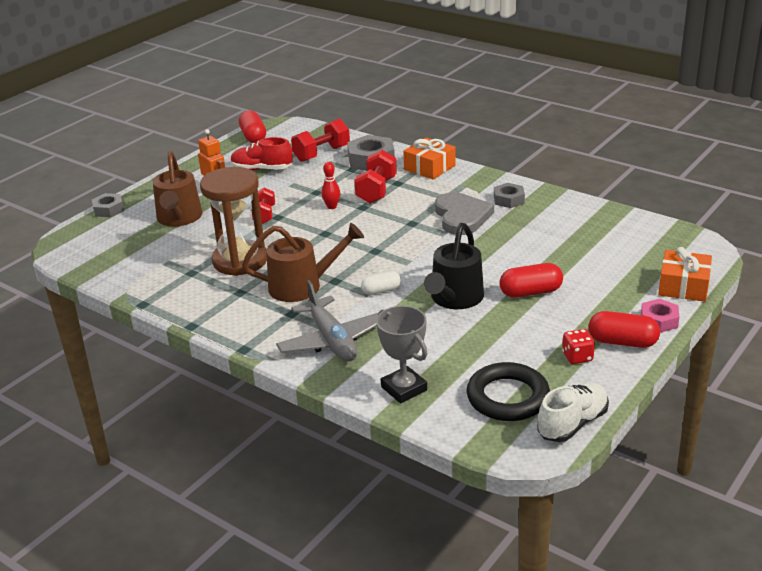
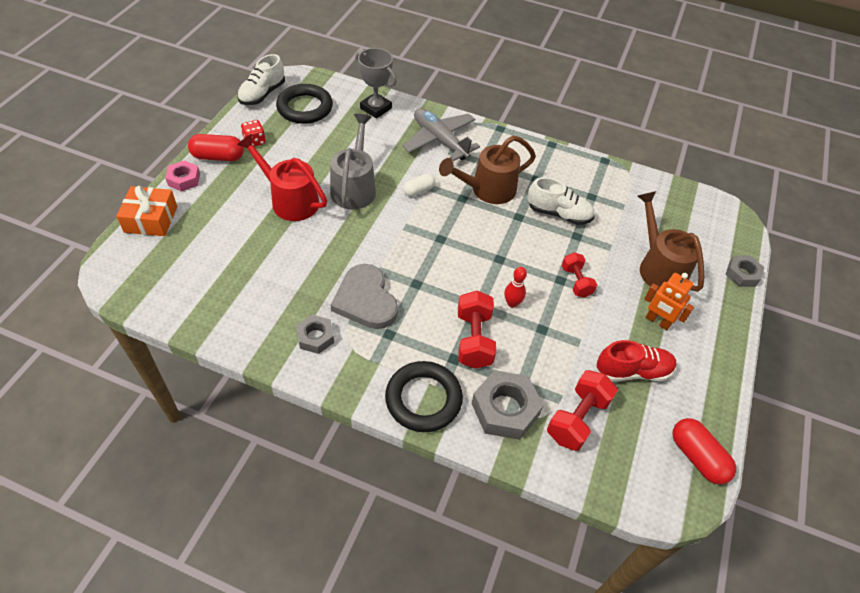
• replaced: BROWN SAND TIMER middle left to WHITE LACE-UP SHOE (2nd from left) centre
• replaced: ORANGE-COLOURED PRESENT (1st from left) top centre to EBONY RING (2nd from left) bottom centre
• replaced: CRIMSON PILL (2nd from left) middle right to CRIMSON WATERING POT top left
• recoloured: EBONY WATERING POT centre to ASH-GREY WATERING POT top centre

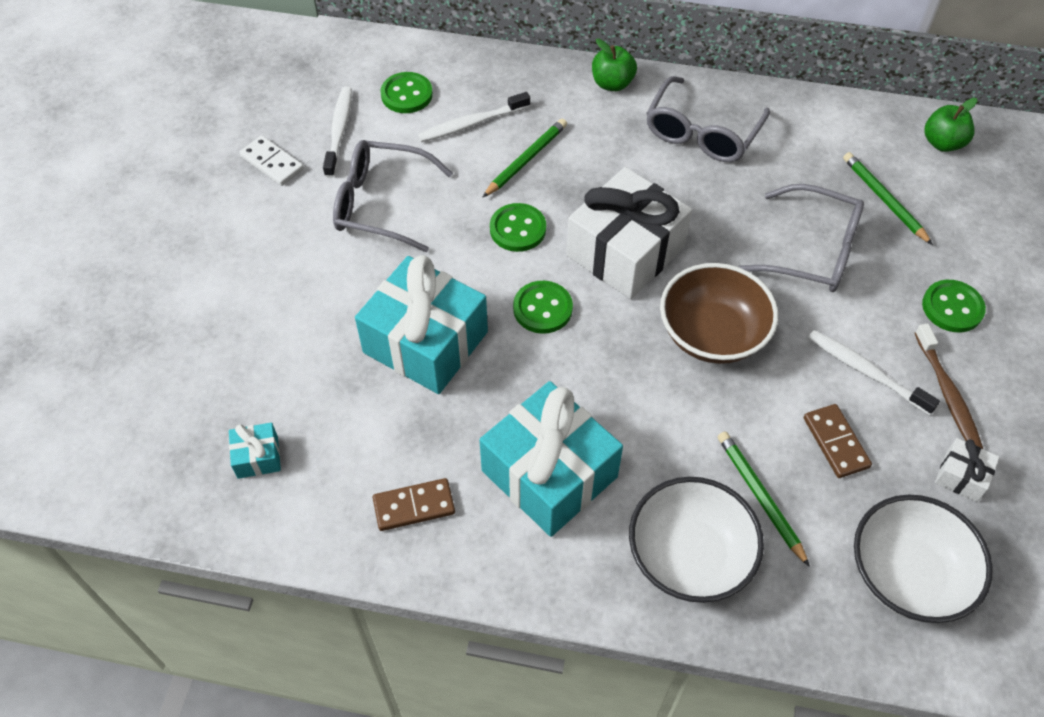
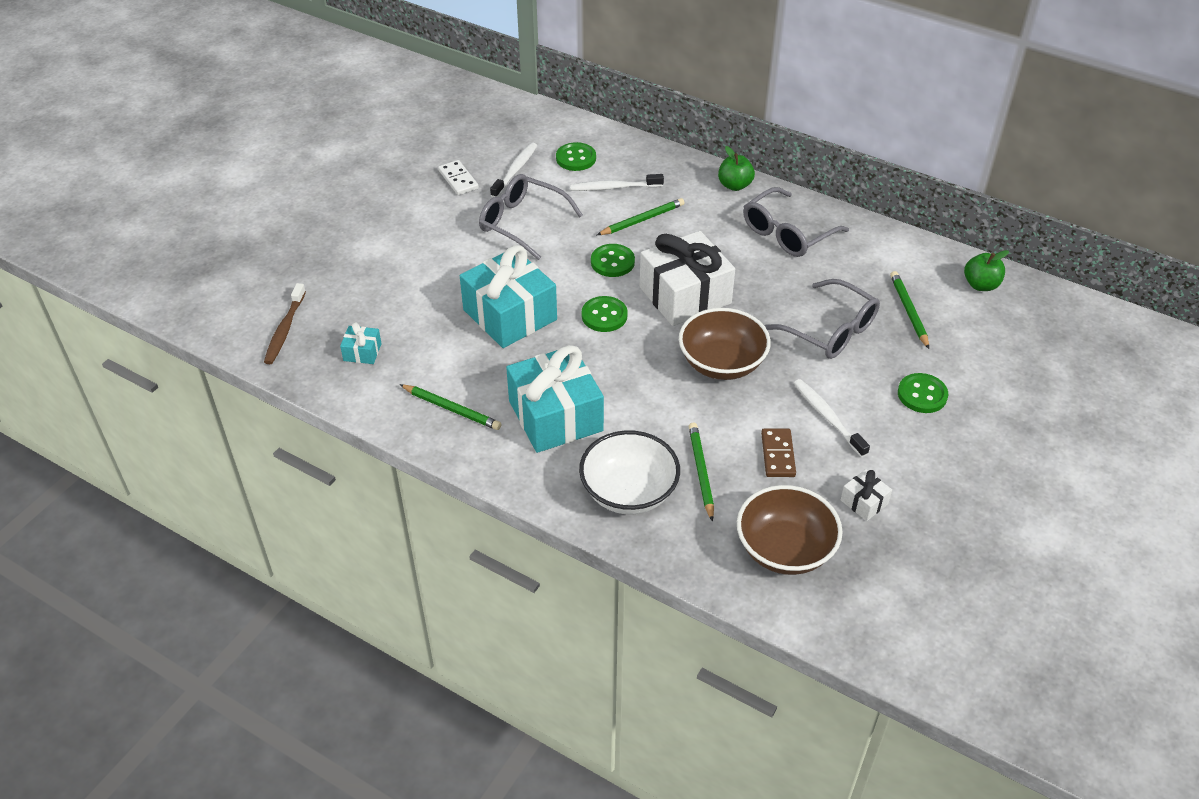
• moved: BROWN DENTAL BRUSH middle right to middle left
• replaced: BROWN DOMINO PIECE (1st from left) bottom centre to EMERALD PENCIL (1st from left) centre
• recoloured: WHITE DEEP DISH (2nd from left) bottom right to BROWN DEEP DISH (2nd from left) centre

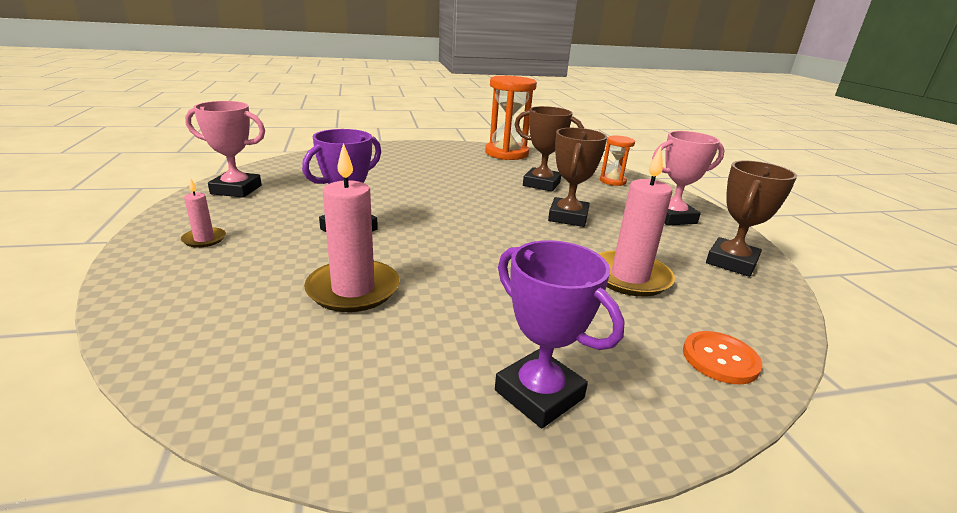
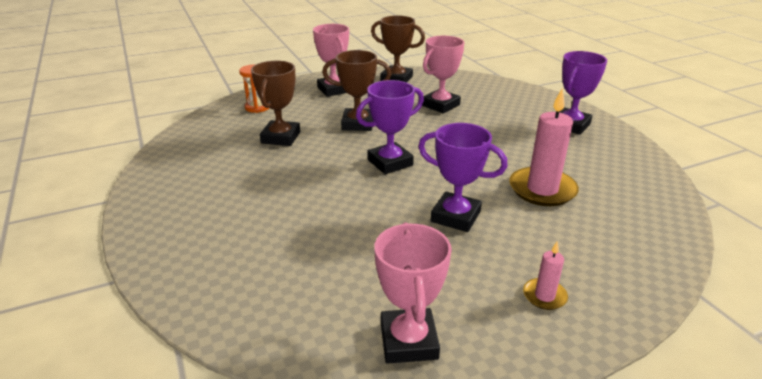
• removed: ORANGE-COLOURED SAND TIMER (1st from left) top centre
• removed: ORANGE-COLOURED SEWING BUTTON bottom right
• added: ROYAL PURPLE PRIZE CUP (1st from left) centre
• replaced: ROSY CANDLE (3rd from left) centre to ROSY PRIZE CUP (3rd from left) top centre

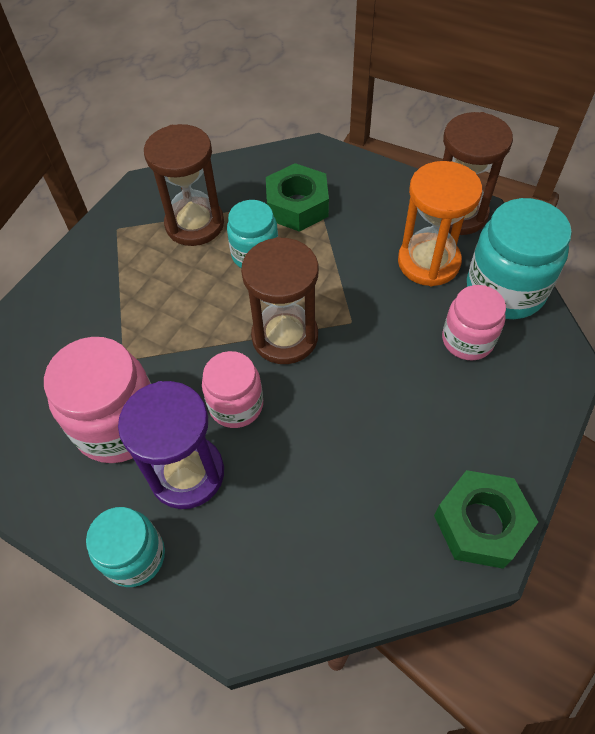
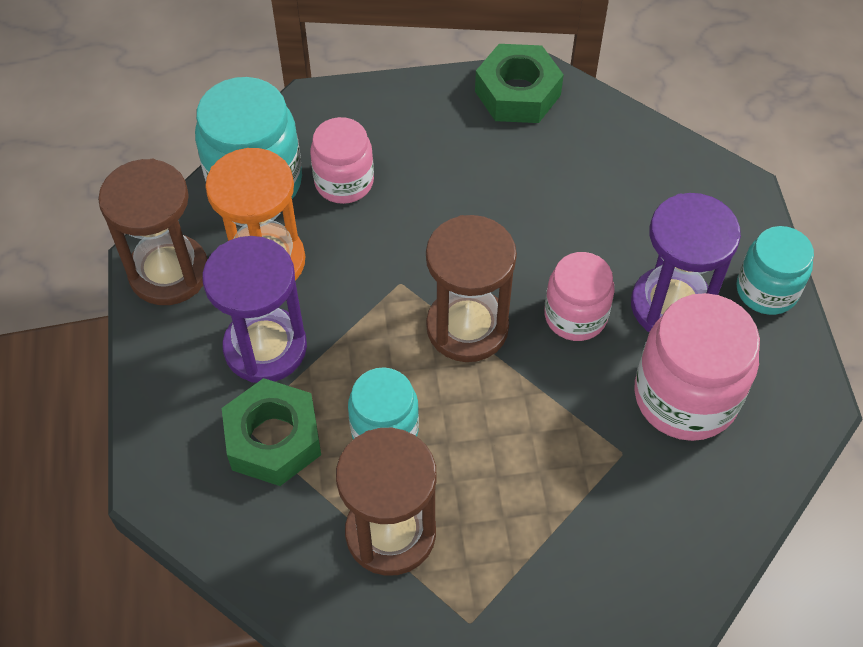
• added: ROYAL PURPLE SAND TIMER (1st from left) middle left

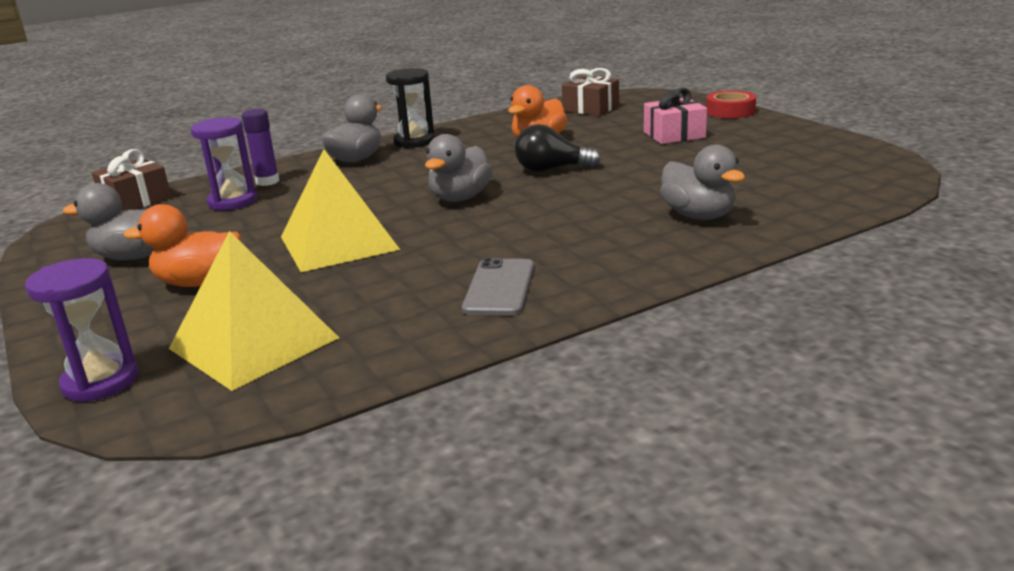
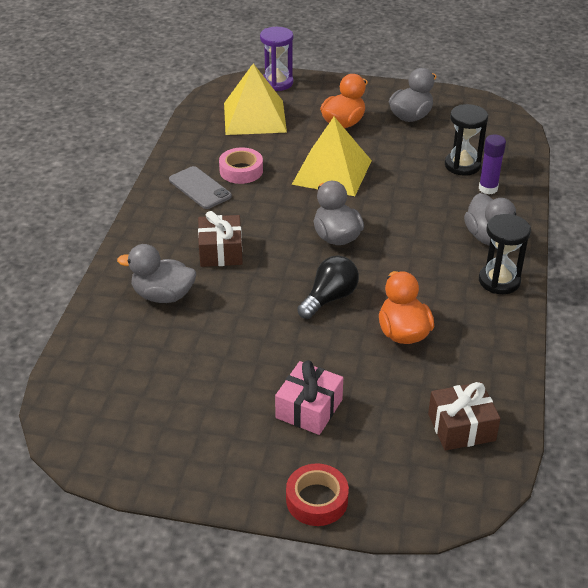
• added: ROSY ROLL OF TAPE top centre
• moved: BROWN PRESENT (1st from left) top left to centre
• recoloured: ROYAL PURPLE SAND TIMER (2nd from left) top left to EBONY SAND TIMER (1st from left) top right

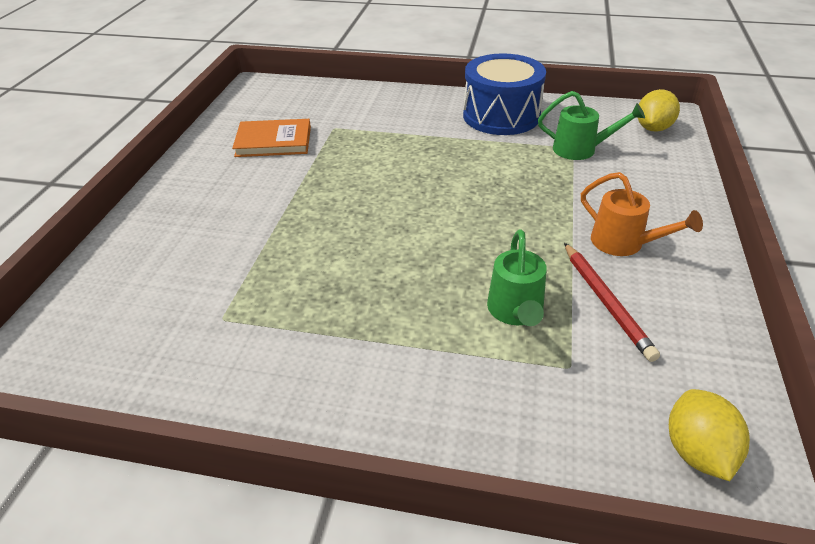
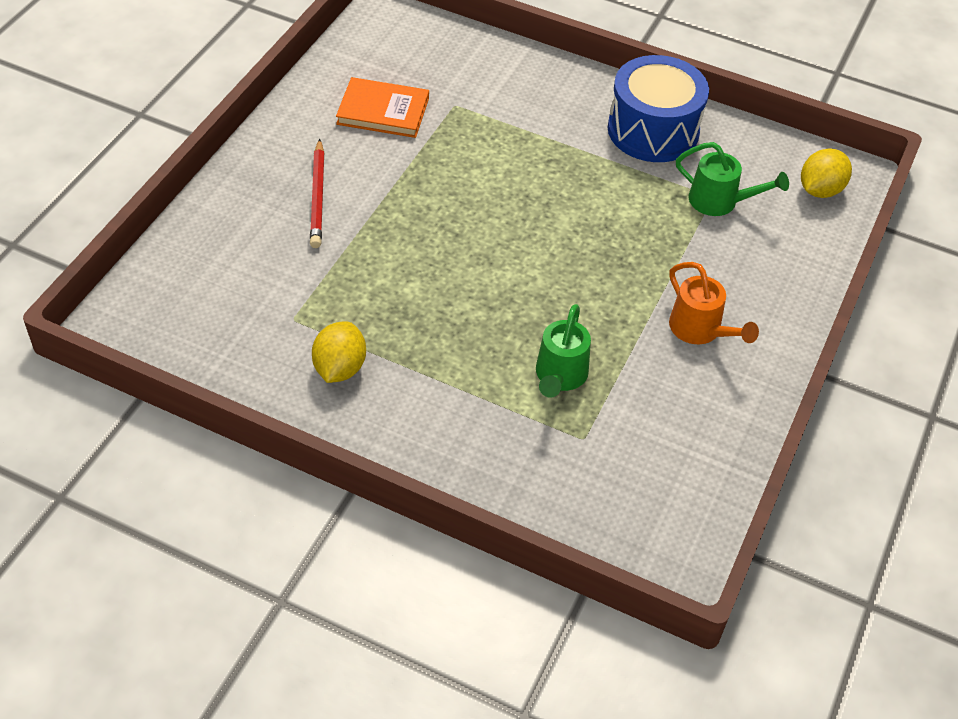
• moved: CRIMSON PENCIL middle right to top left
• moved: GOLDEN CITRUS FRUIT (2nd from left in the first image) bottom right to GOLDEN CITRUS FRUIT (1st from left) centre

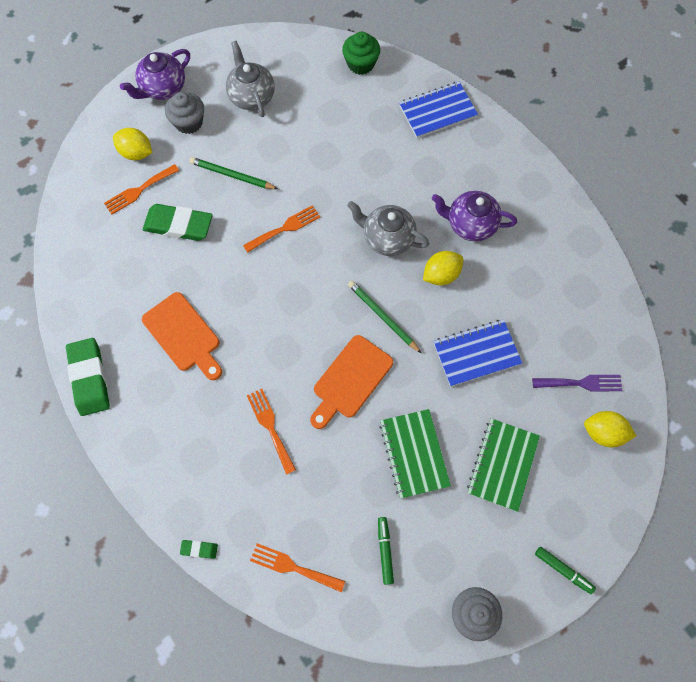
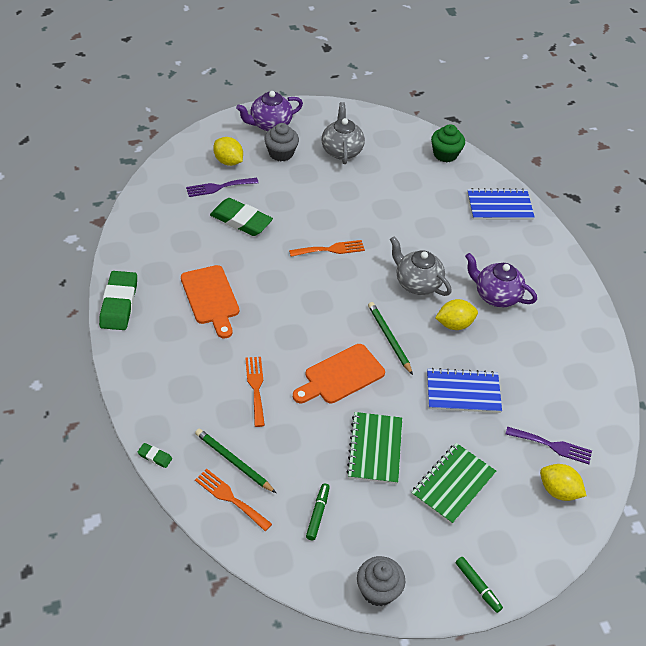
• moved: EMERALD PENCIL (1st from left) top centre to bottom centre
• recoloured: ORANGE-COLOURED DINNER FORK (1st from left) top left to ROYAL PURPLE DINNER FORK (1st from left) top centre

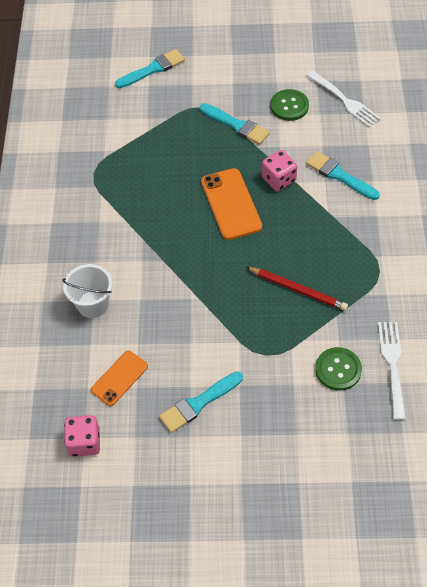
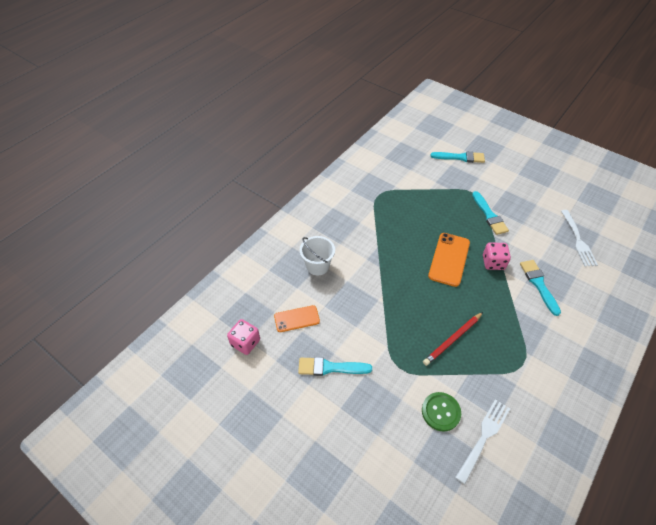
• removed: EMERALD SEWING BUTTON (1st from left) top right
• turned: CRIMSON PENCIL middle right = middle right 75 degrees clockwise

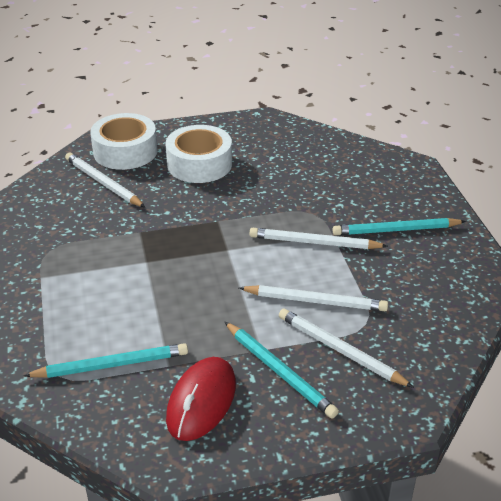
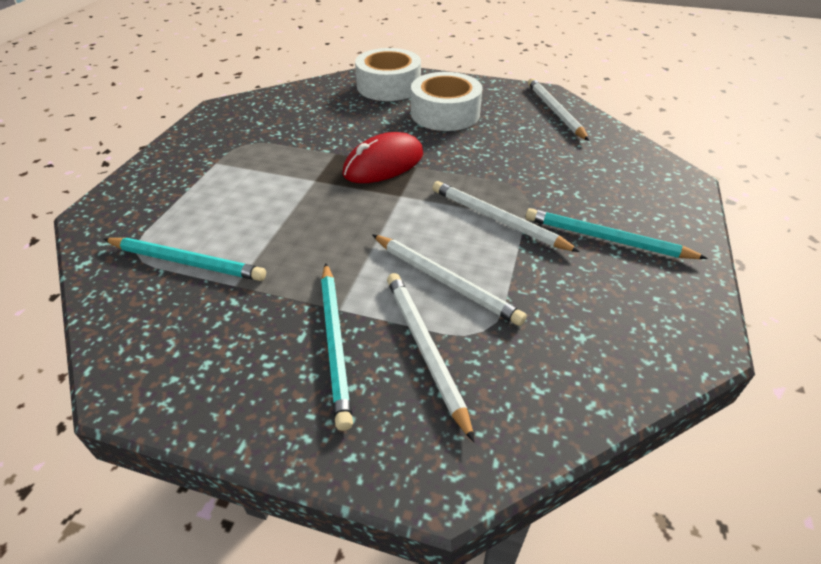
• moved: WHITE PENCIL (1st from left in the first image) middle left to WHITE PENCIL (4th from left) top right
• moved: CRIMSON COMPUTER MOUSE bottom centre to top centre

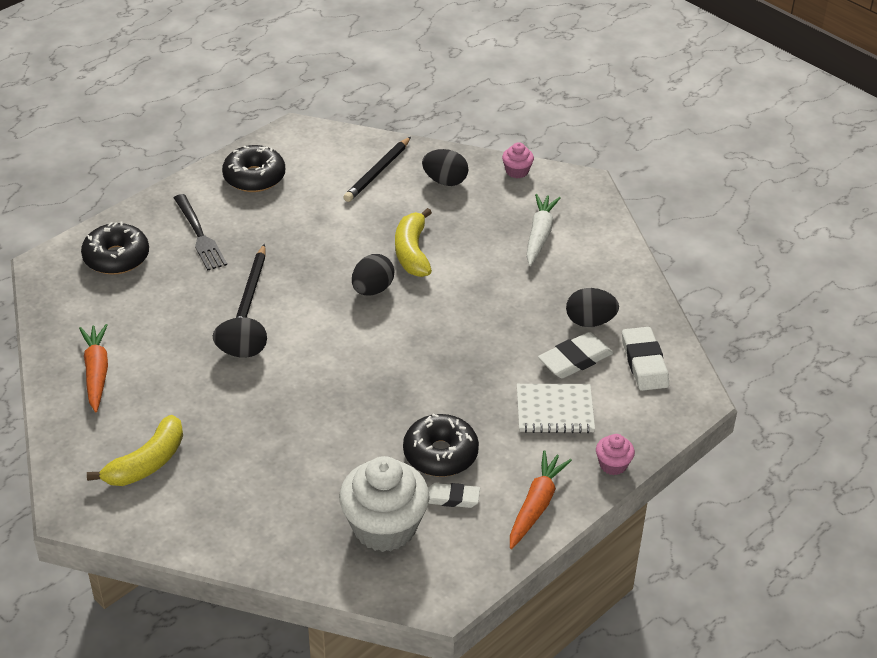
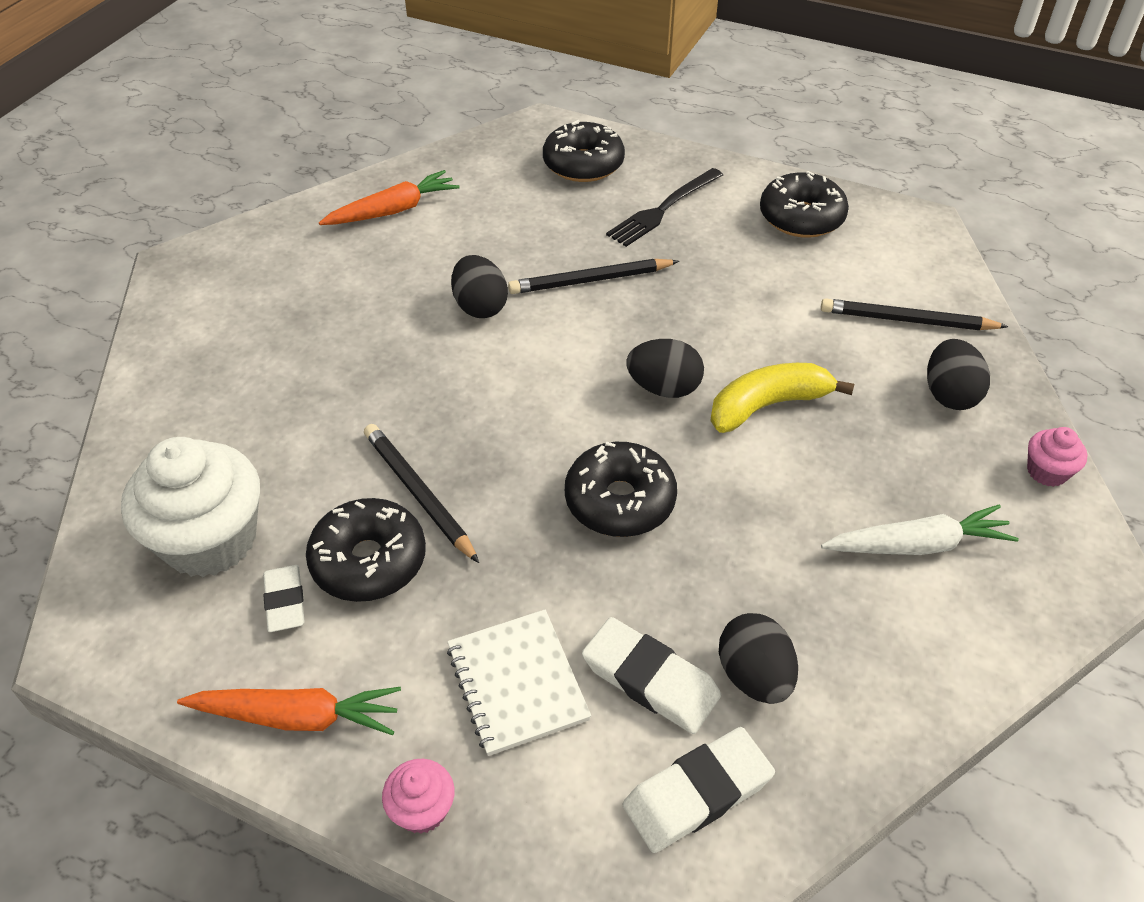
• removed: GOLDEN BANANA (1st from left) bottom left
• added: EBONY PENCIL (1st from left) centre
• added: EBONY DOUGHNUT (3rd from left) centre

